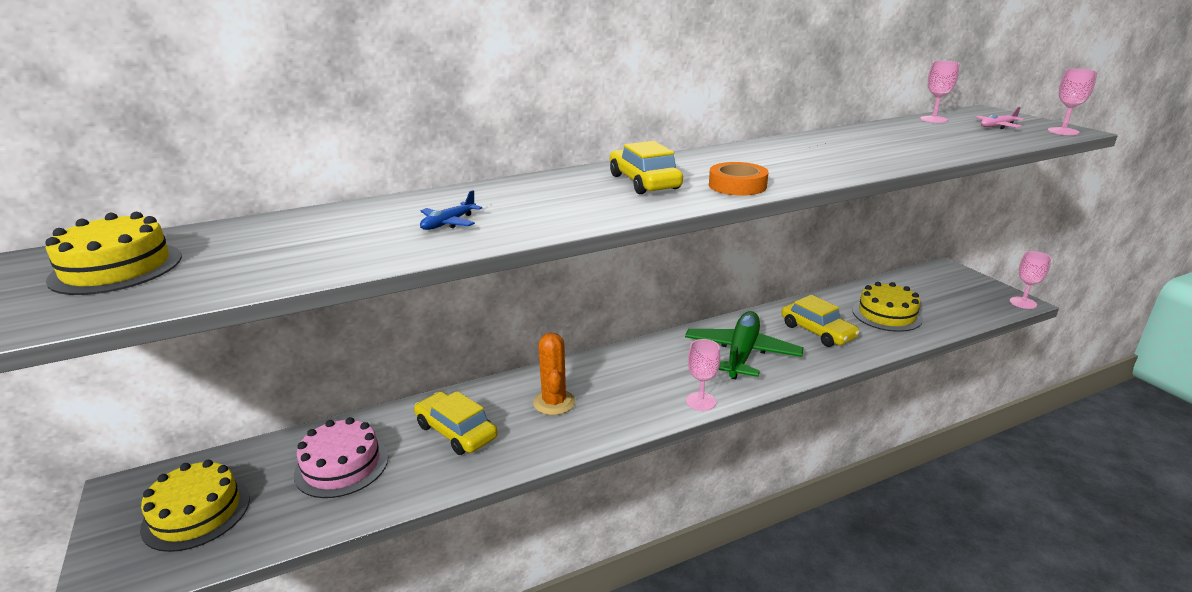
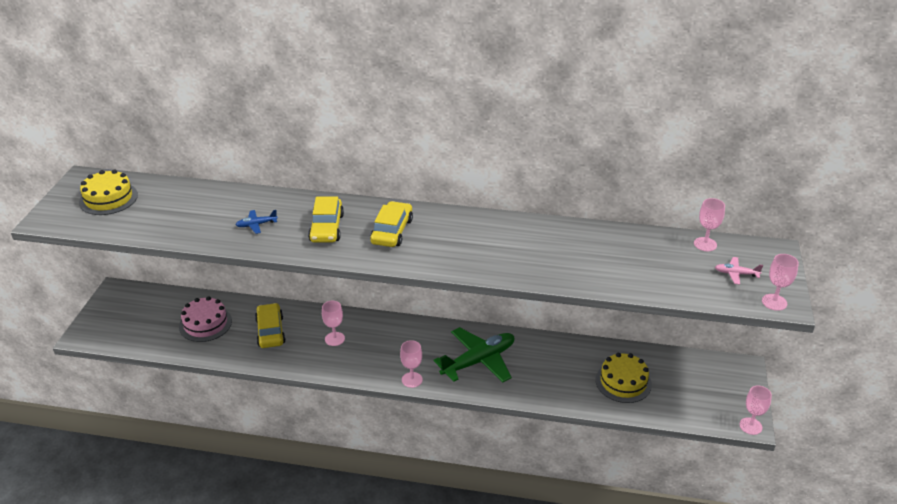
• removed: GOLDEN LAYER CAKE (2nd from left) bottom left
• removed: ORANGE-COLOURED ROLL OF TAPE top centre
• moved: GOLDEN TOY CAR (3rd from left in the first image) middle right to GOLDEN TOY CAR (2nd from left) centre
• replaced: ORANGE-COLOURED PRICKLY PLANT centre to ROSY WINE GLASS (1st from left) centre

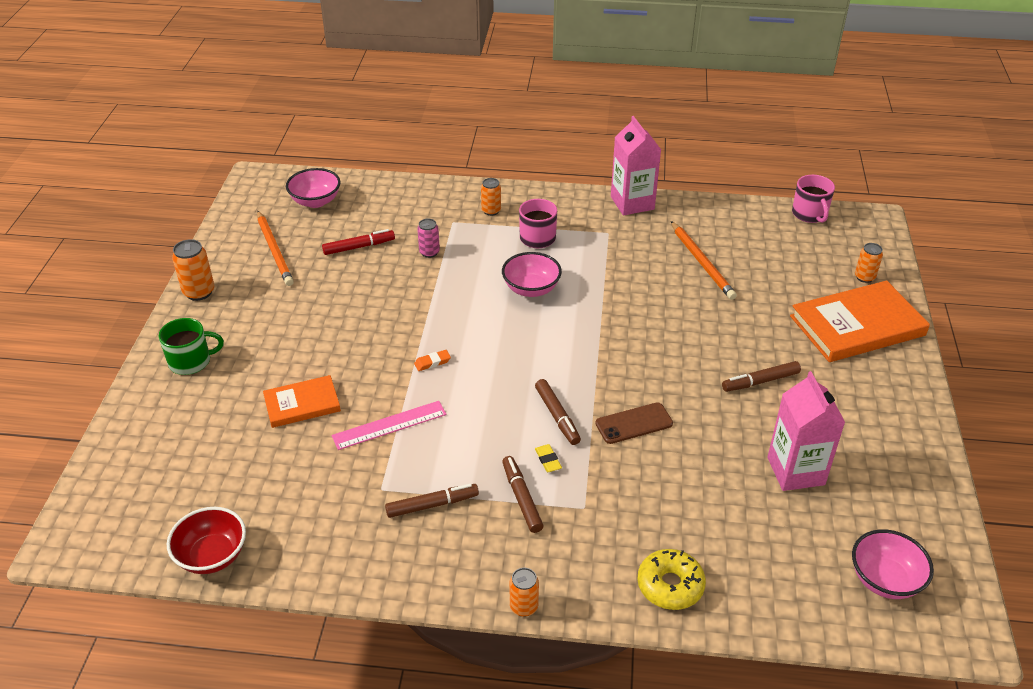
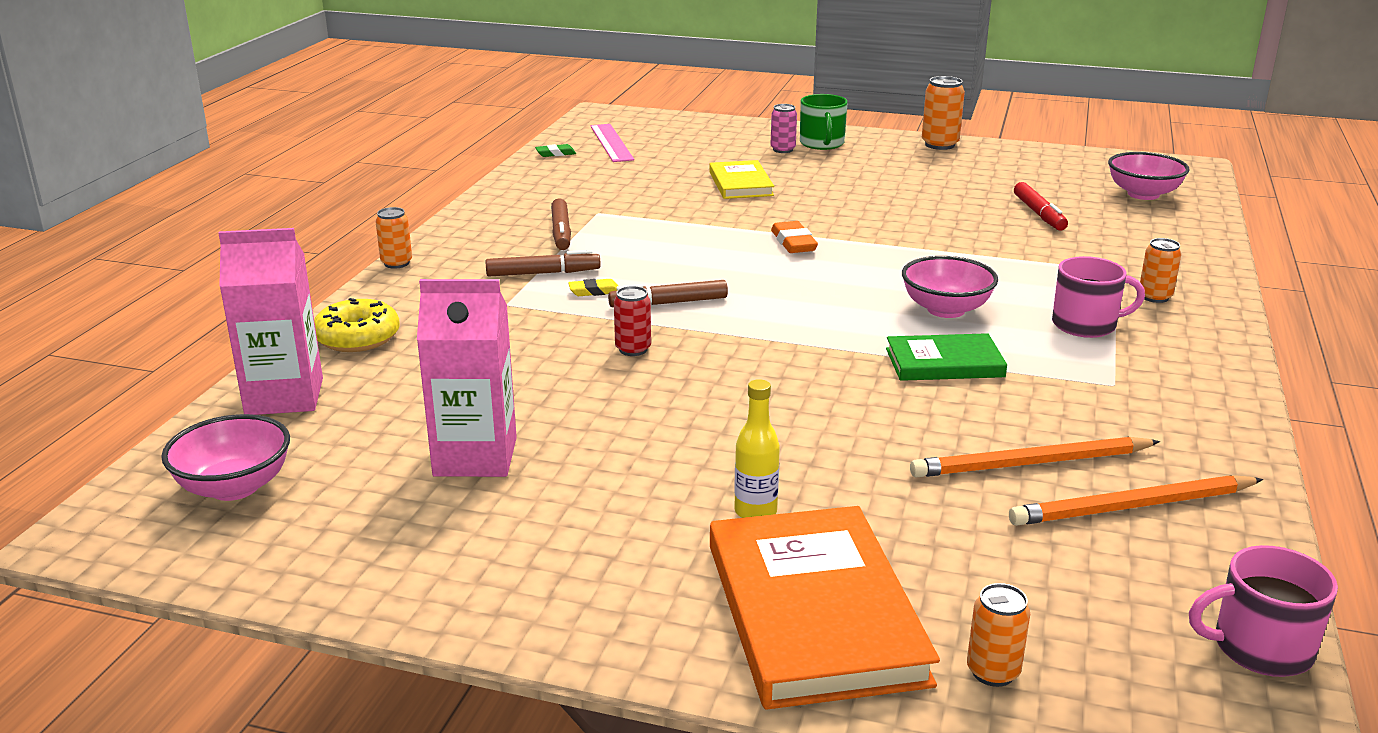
• removed: BROWN MARKER (4th from left) middle right
• added: GOLDEN DRINK BOTTLE centre
• added: EMERALD BOOK middle right
• moved: ORANGE-COLOURED PENCIL (1st from left in the first image) middle left to ORANGE-COLOURED PENCIL (2nd from left) bottom right
• moved: ROSY STRAIGHTEDGE centre to top centre
• moved: ROSY TIN centre to top centre
• moved: ROSY JUICE CARTON (1st from left) top centre to middle left
• replaced: CRIMSON DEEP DISH bottom left to EMERALD ERASER top centre
• replaced: BROWN SMARTPHONE centre to CRIMSON TIN centre
• recoloured: ORANGE-COLOURED BOOK (1st from left) middle left to GOLDEN BOOK top centre
• resized: ORANGE-COLOURED ERASER centre = top centre x1.54

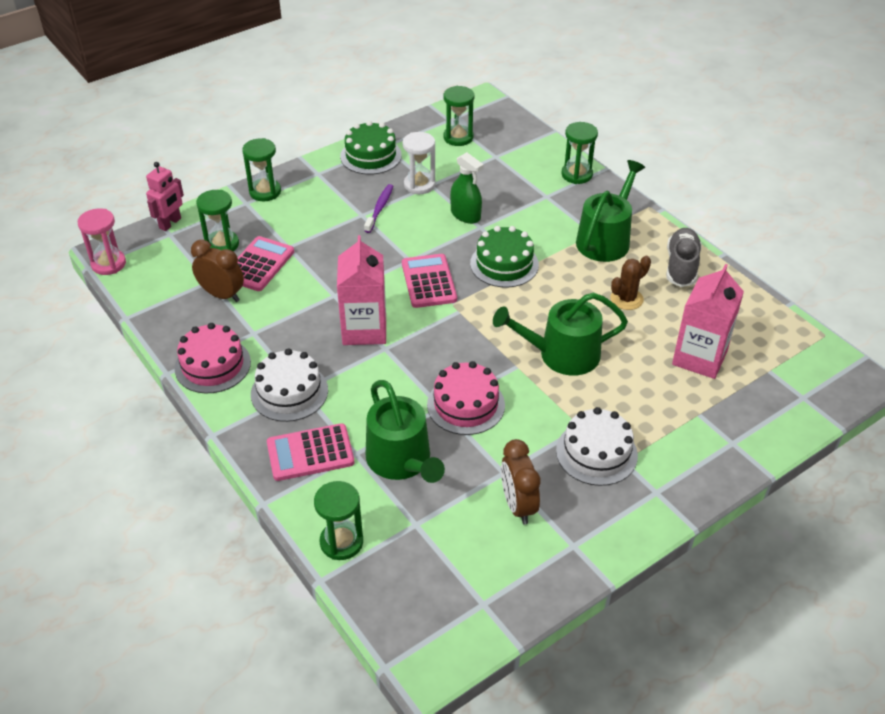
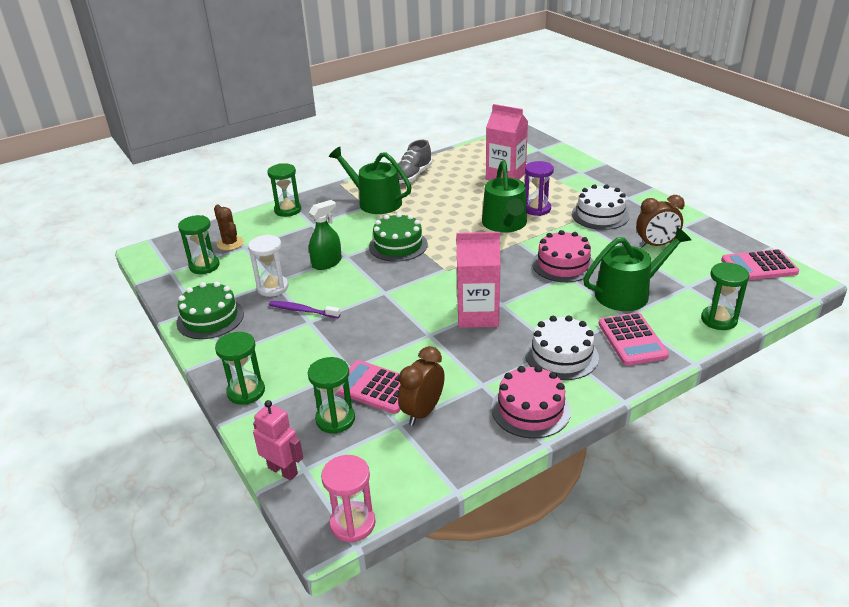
• added: ROYAL PURPLE SAND TIMER top centre
• moved: ROSY POCKET CALCULATOR (3rd from left) centre to middle right
• moved: BROWN PRICKLY PLANT middle right to middle left
• turned: ASH-GREY LACE-UP SHOE middle right = top centre 75 degrees counterclockwise

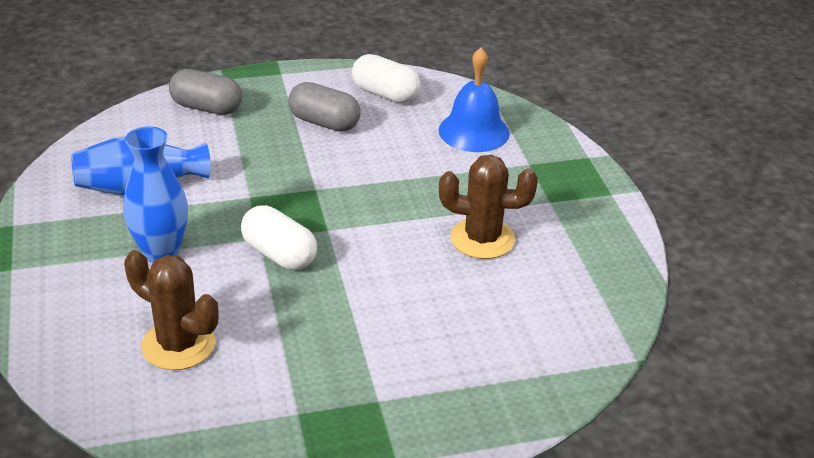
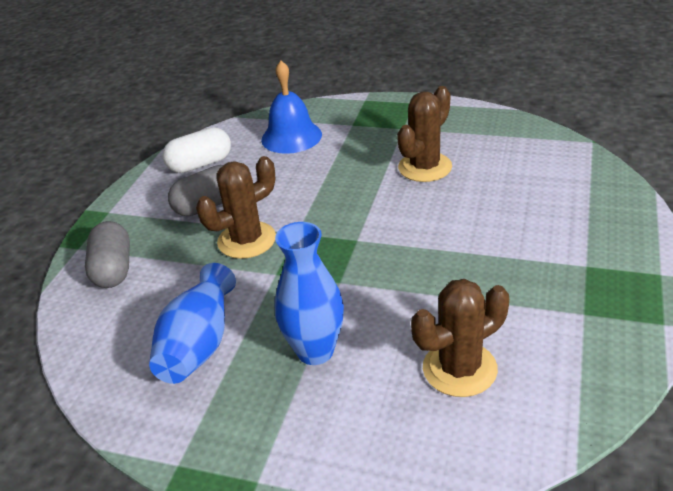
• removed: WHITE PILL (1st from left) centre
• added: BROWN PRICKLY PLANT (1st from left) centre
• turned: ASH-GREY PILL (1st from left) top left = middle left 60 degrees counterclockwise

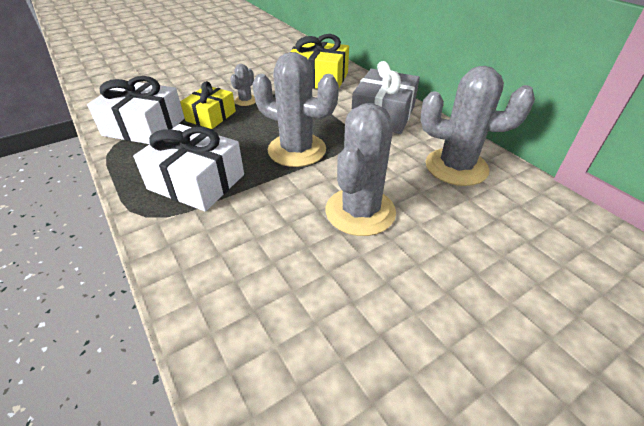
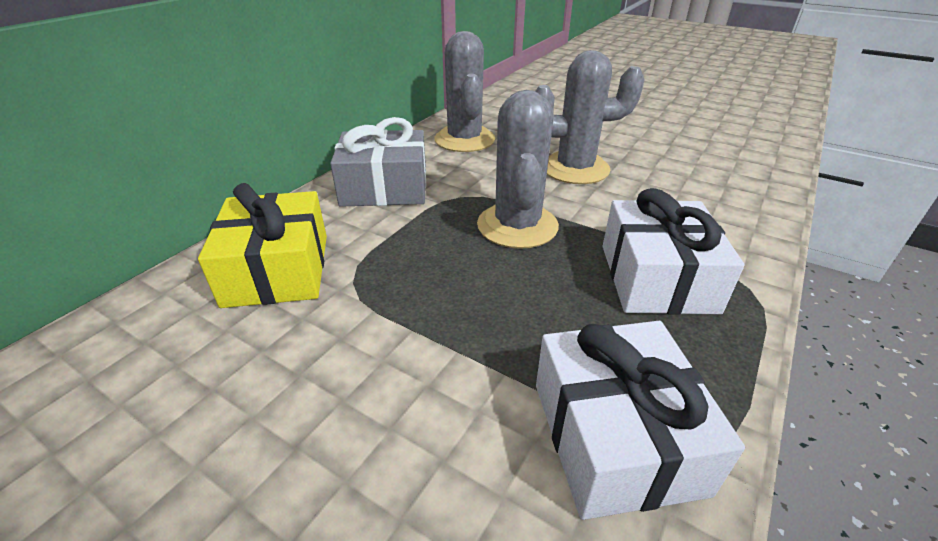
• removed: GOLDEN PRESENT (1st from left) top left
• removed: ASH-GREY PRICKLY PLANT (1st from left) top centre

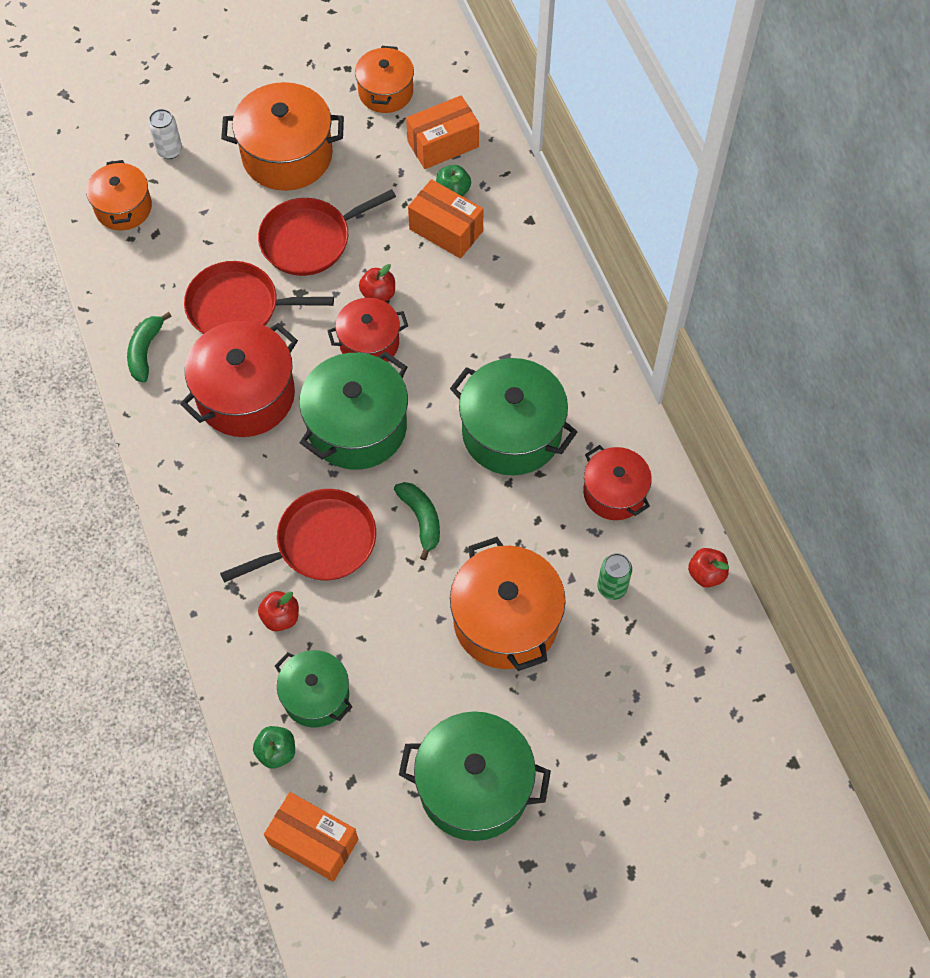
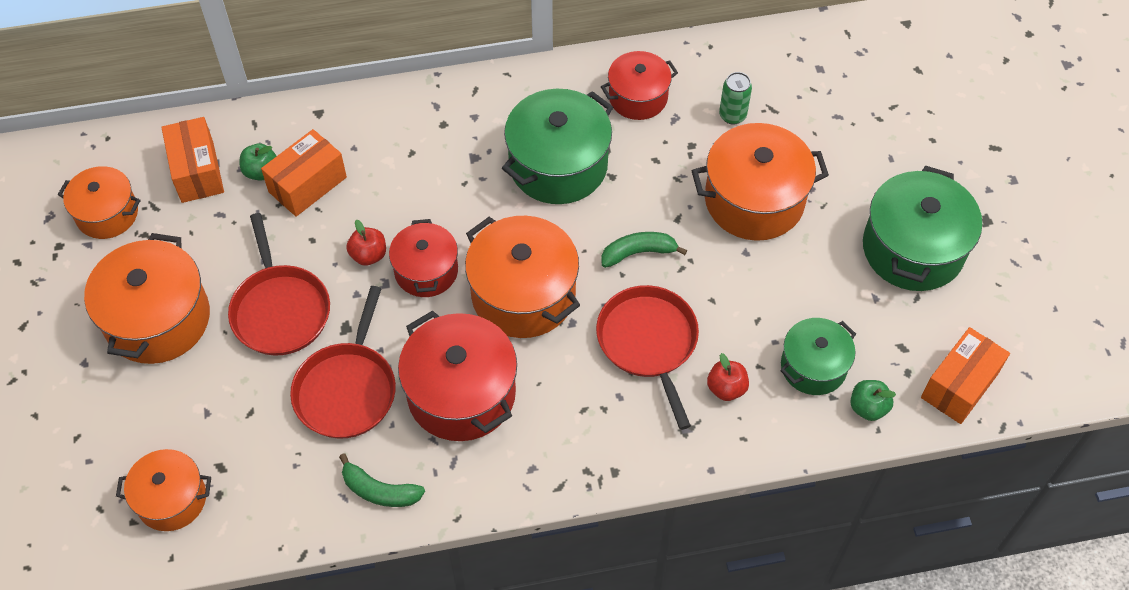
• removed: WHITE TIN top left
• removed: CRIMSON APPLE (3rd from left) middle right
• recoloured: EMERALD COOKING POT (2nd from left) centre to ORANGE-COLOURED COOKING POT (4th from left) centre

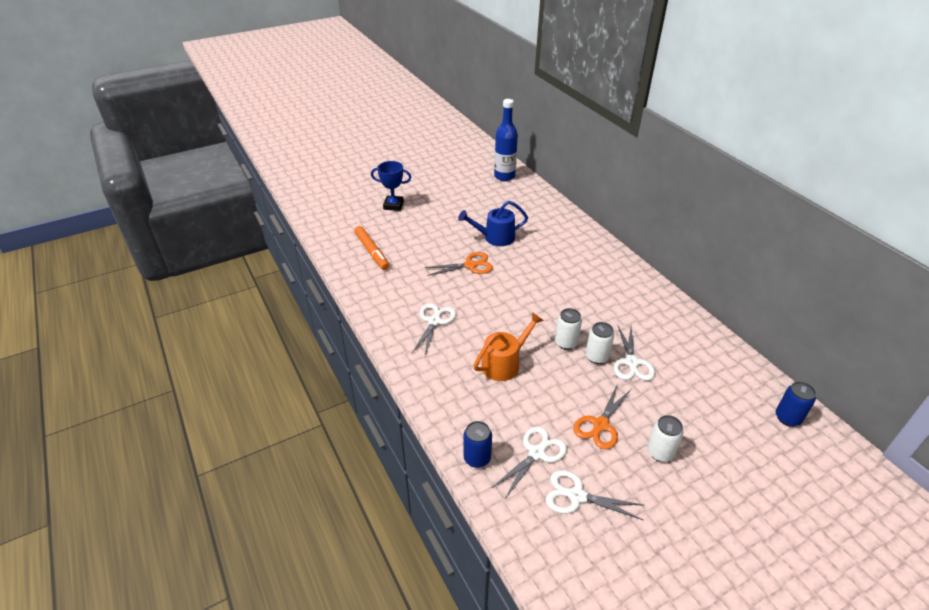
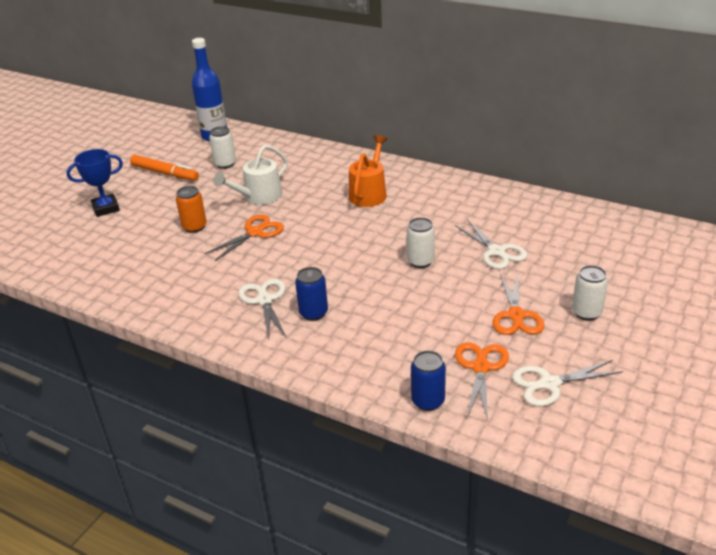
• added: ORANGE-COLOURED TIN middle left
• moved: ORANGE-COLOURED MARKER centre to top left
• moved: ORANGE-COLOURED WATERING POT centre to top centre
• moved: WHITE TIN (2nd from left in the first image) centre to WHITE TIN (1st from left) top left
• moved: BLUE TIN (2nd from left in the first image) middle right to BLUE TIN (1st from left) centre
• recoloured: BLUE WATERING POT centre to WHITE WATERING POT top centre
• recoloured: WHITE PAIR OF SCISSORS (2nd from left) bottom centre to ORANGE-COLOURED PAIR OF SCISSORS (2nd from left) bottom right

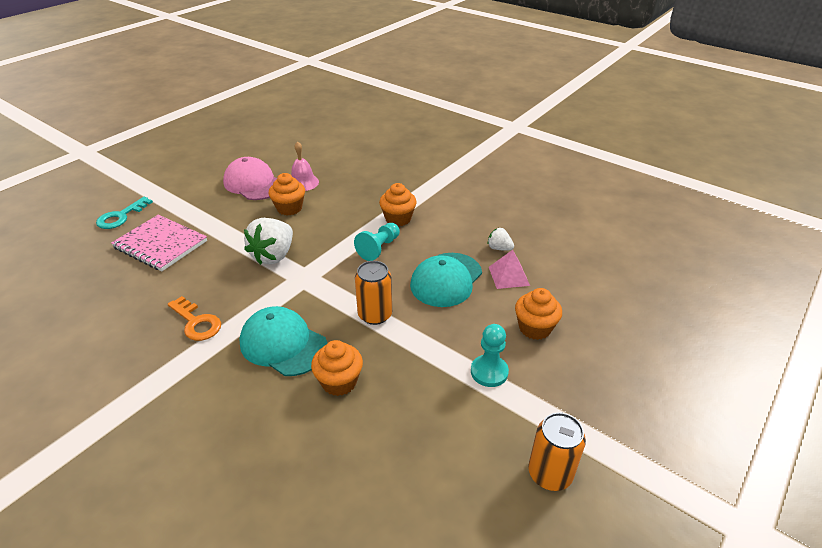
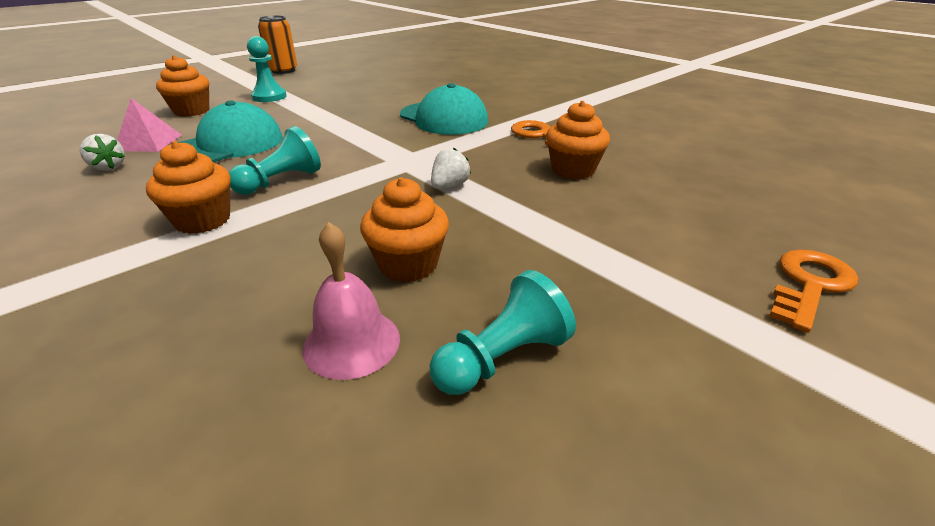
• removed: ROSY NOTEPAD middle left
• removed: ORANGE-COLOURED TIN (1st from left) centre
• moved: ORANGE-COLOURED CUPCAKE (2nd from left in the first image) bottom centre to ORANGE-COLOURED CUPCAKE (4th from left) top centre
• replaced: ROSY PEAKED CAP top left to TEAL CHESS PAWN (3rd from left) centre
• recoloured: TEAL DOOR KEY middle left to ORANGE-COLOURED DOOR KEY (2nd from left) middle right
• resized: WHITE STRAWBERRY (1st from left in the first image) middle left = top centre x0.50

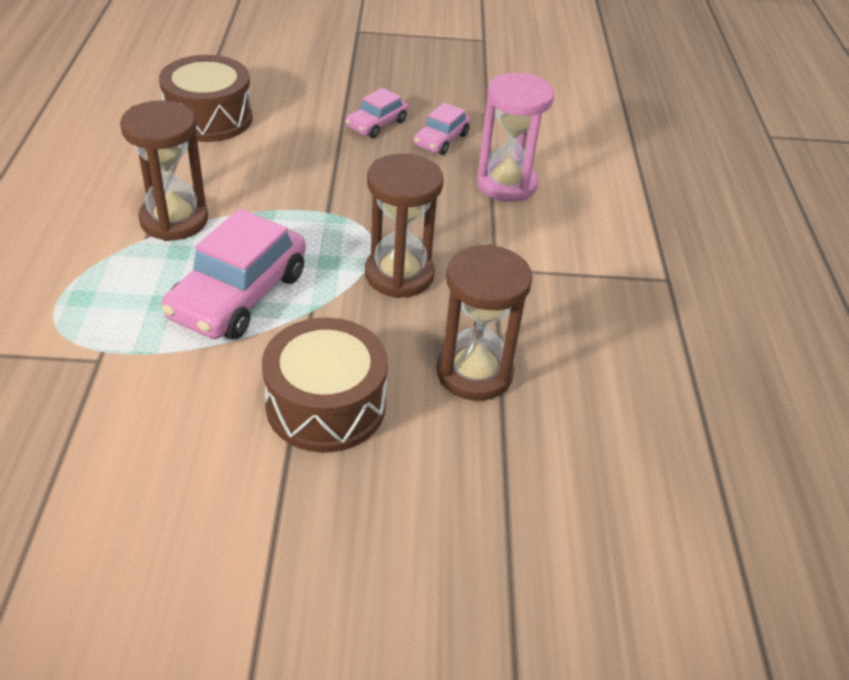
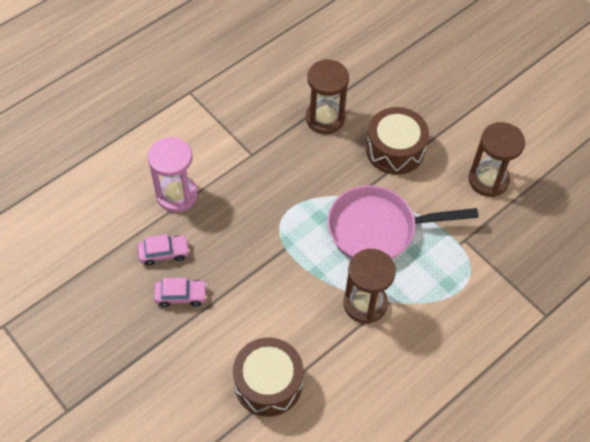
• moved: BROWN SAND TIMER (2nd from left in the first image) top centre to BROWN SAND TIMER (3rd from left) middle right
• replaced: ROSY TOY CAR (1st from left) middle left to ROSY PAN middle right

